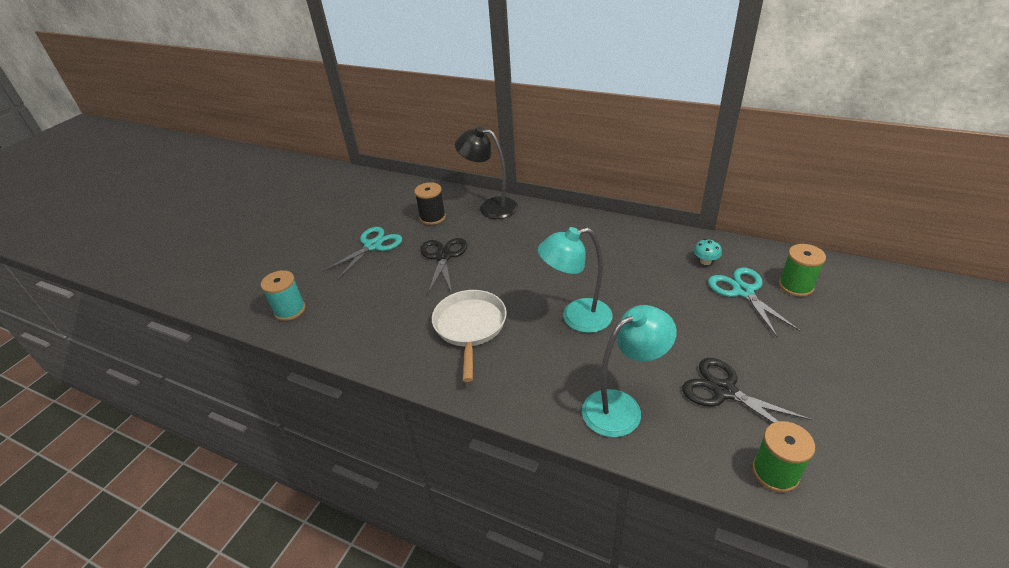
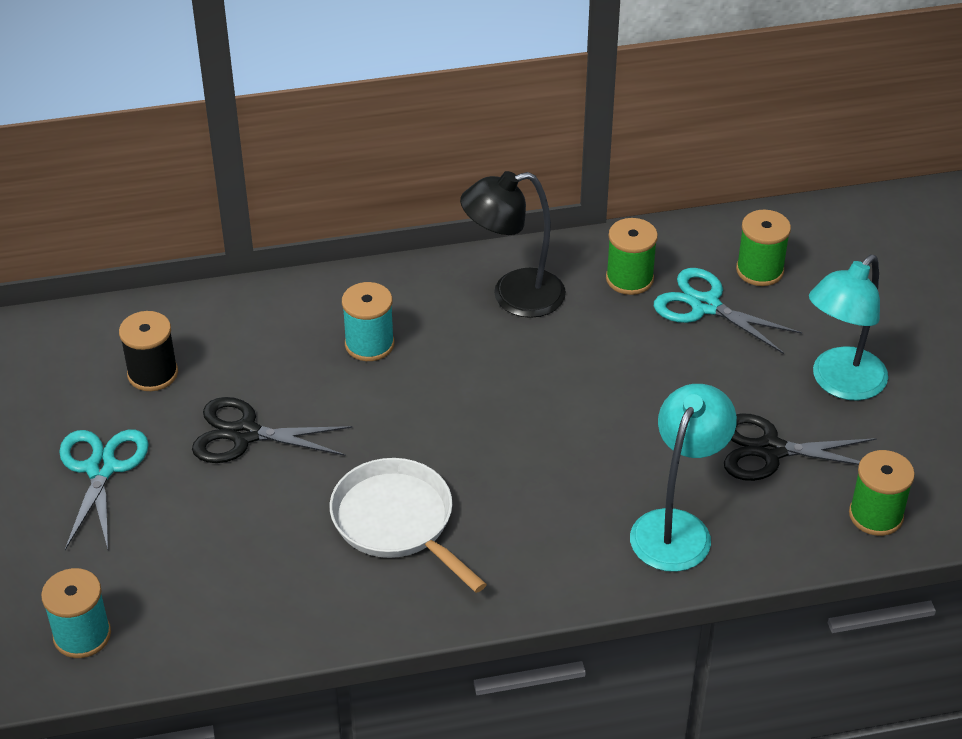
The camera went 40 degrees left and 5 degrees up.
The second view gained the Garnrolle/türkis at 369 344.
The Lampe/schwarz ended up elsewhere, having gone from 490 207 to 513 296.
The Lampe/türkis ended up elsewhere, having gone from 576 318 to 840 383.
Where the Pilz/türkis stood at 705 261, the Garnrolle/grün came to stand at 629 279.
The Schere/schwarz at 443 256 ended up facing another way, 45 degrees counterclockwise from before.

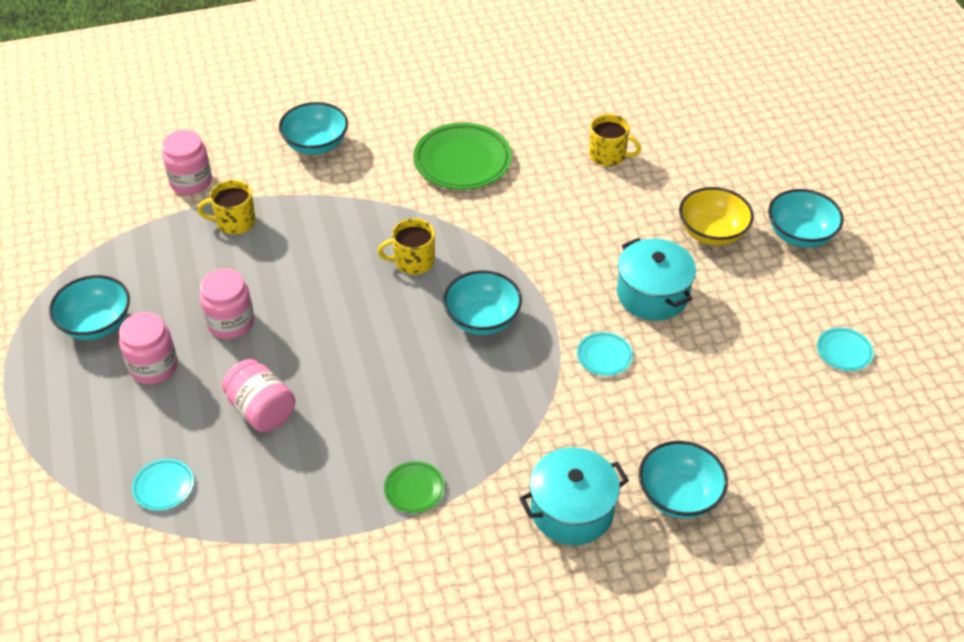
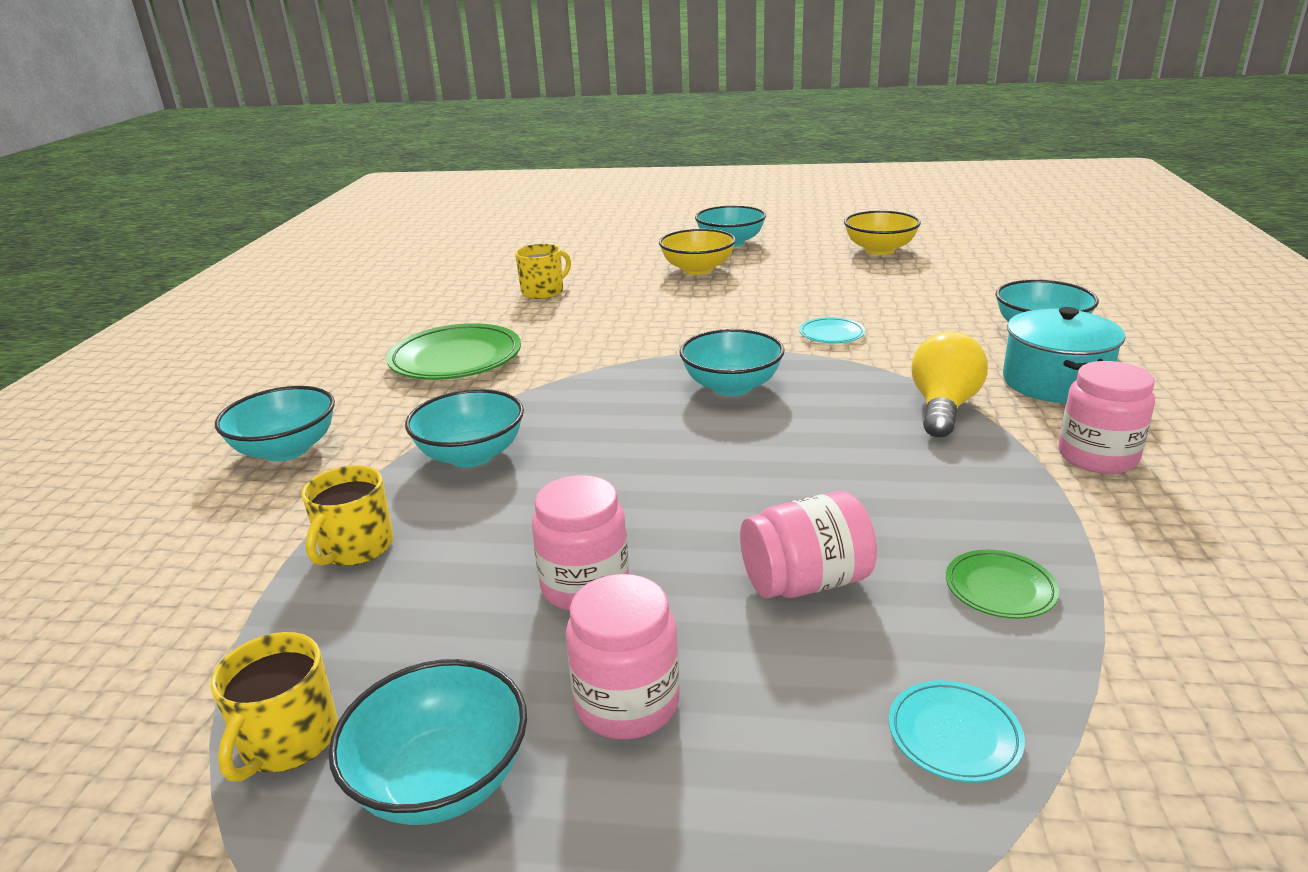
The camera went 65 degrees left and 20 degrees down.
The second view lost the Kochtopf/türkis at 652 294.
The second view gained the Schüssel/türkis at 471 455.
The second view gained the Glühbirne/gelb at 943 408.
The Einmachglas/rosa ended up elsewhere, having gone from 191 181 to 1097 457.
The Tasse/gelb ended up elsewhere, having gone from 413 261 to 288 740.
The Teller/grün ended up elsewhere, having gone from 414 489 to 1000 589.
Where the Teller/türkis stood at 844 351, the Schüssel/gelb came to stand at 879 250.

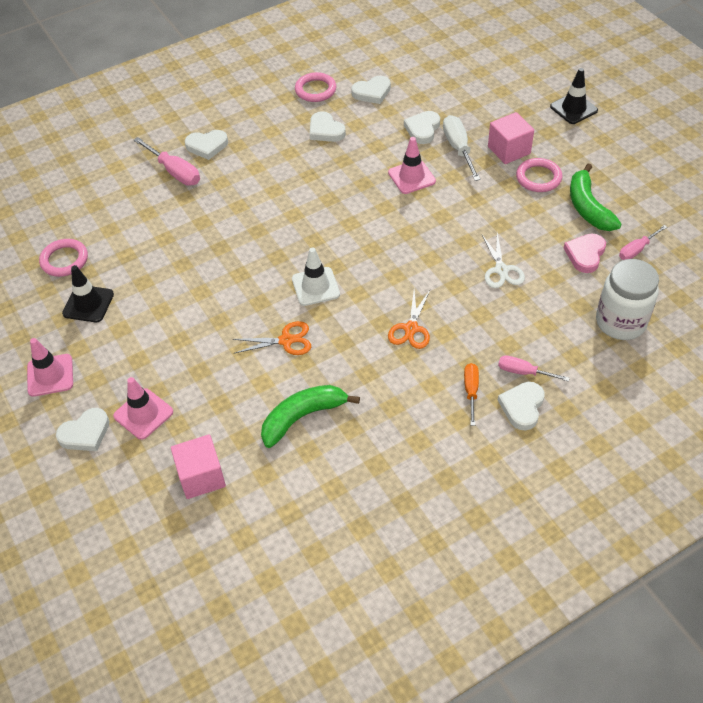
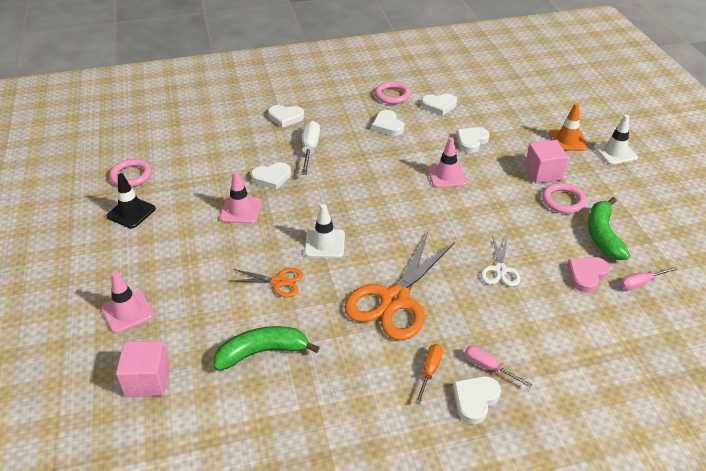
The camera went 15 degrees right and 10 degrees down.
The second view lost the Schraubenzieher/rosa at 174 172.
The second view lost the Einmachglas/weiß at 620 322.
The second view gained the Leitkegel/orange at 567 140.
The Leitkegel/rosa ended up elsewhere, having gone from 50 375 to 241 210.
The Herz/weiß ended up elsewhere, having gone from 85 433 to 272 178.
The Schraubenzieher/weiß ended up elsewhere, having gone from 458 149 to 310 149.
What was the Leitkegel/schwarz at 573 108 turned into the Leitkegel/weiß at 615 152.
The size of the Schere/orange at 411 329 changed by a factor of 2.00.

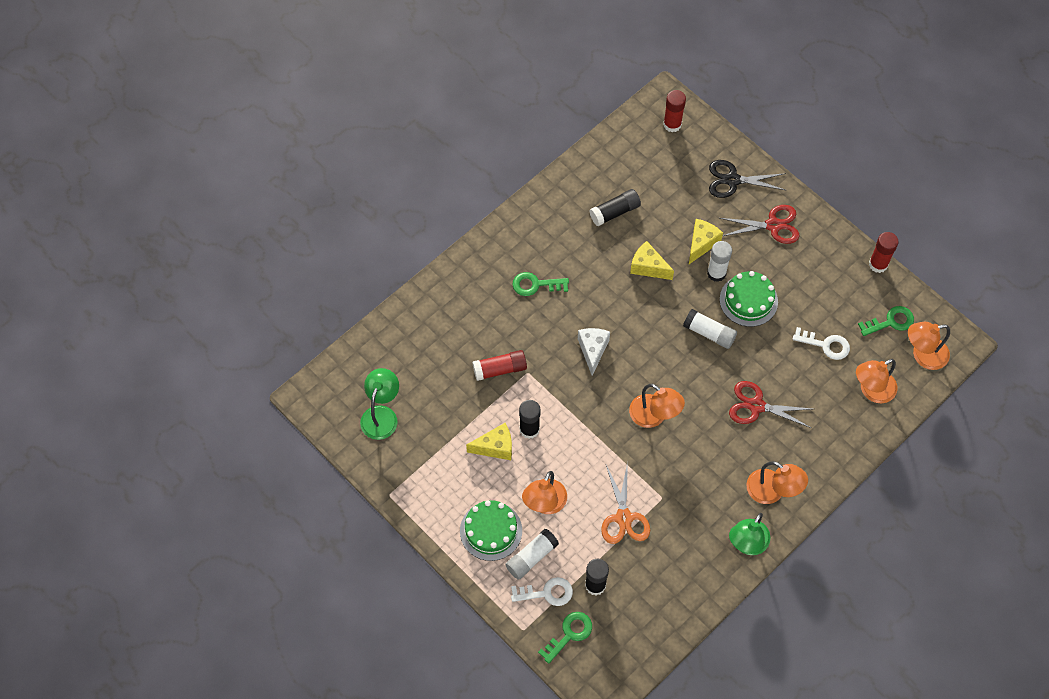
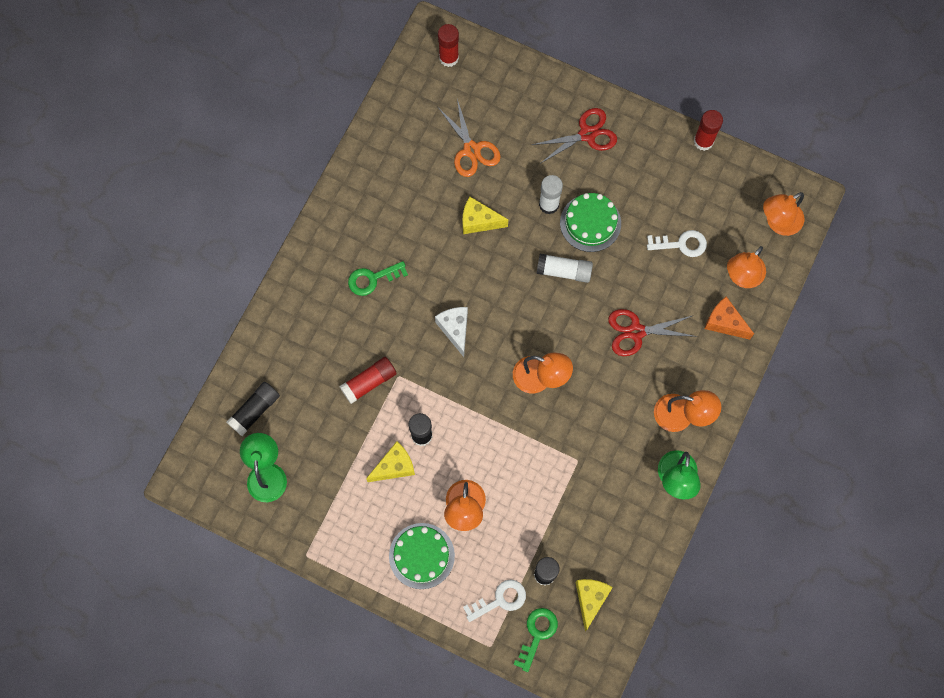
The camera went 20 degrees left and 10 degrees up.
The second view lost the Klebestift/weiß at 531 557.
The second view lost the Schere/schwarz at 732 180.
The second view lost the Schlüssel/grün at 890 322.
The second view gained the Käse/orange at 724 323.
The Klebestift/schwarz ended up elsewhere, having gone from 615 212 to 255 411.
The Schere/orange ended up elsewhere, having gone from 623 518 to 471 150.
The Käse/gelb ended up elsewhere, having gone from 701 244 to 590 599.

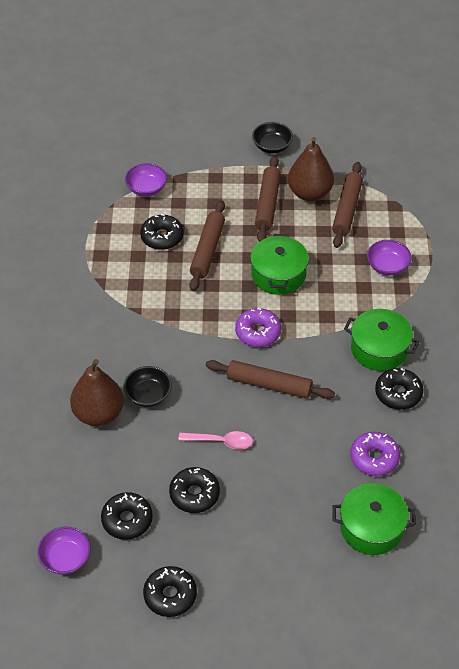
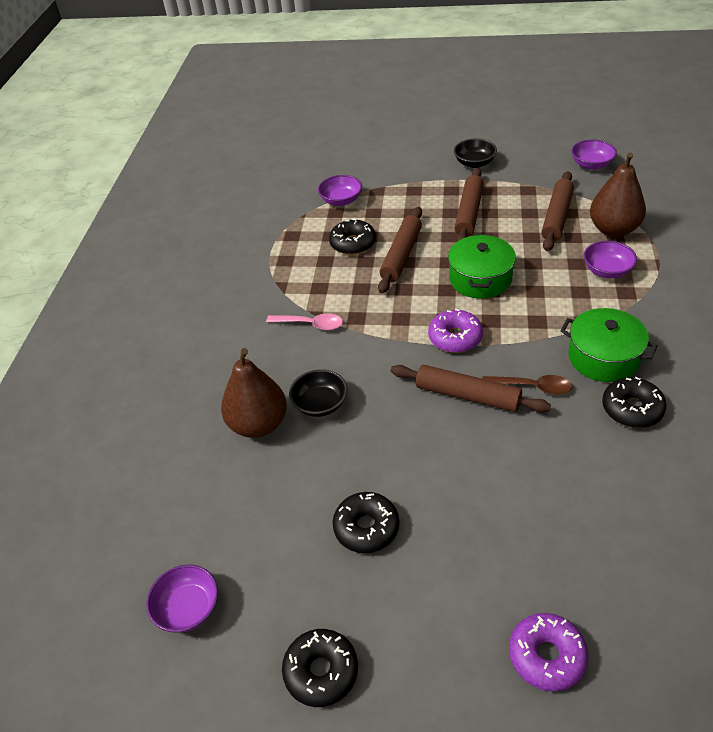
The camera went 10 degrees right and 5 degrees down.
The second view lost the Donut/schwarz at 127 520.
The second view lost the Kochtopf/grün at 371 528.
The second view gained the Löffel/braun at 532 387.
The second view gained the Schüssel/lila at 591 164.
The Löffel/rosa ended up elsewhere, having gone from 221 442 to 310 324.
The Birne/braun ended up elsewhere, having gone from 309 193 to 613 229.
The Donut/lila ended up elsewhere, having gone from 374 458 to 546 656.

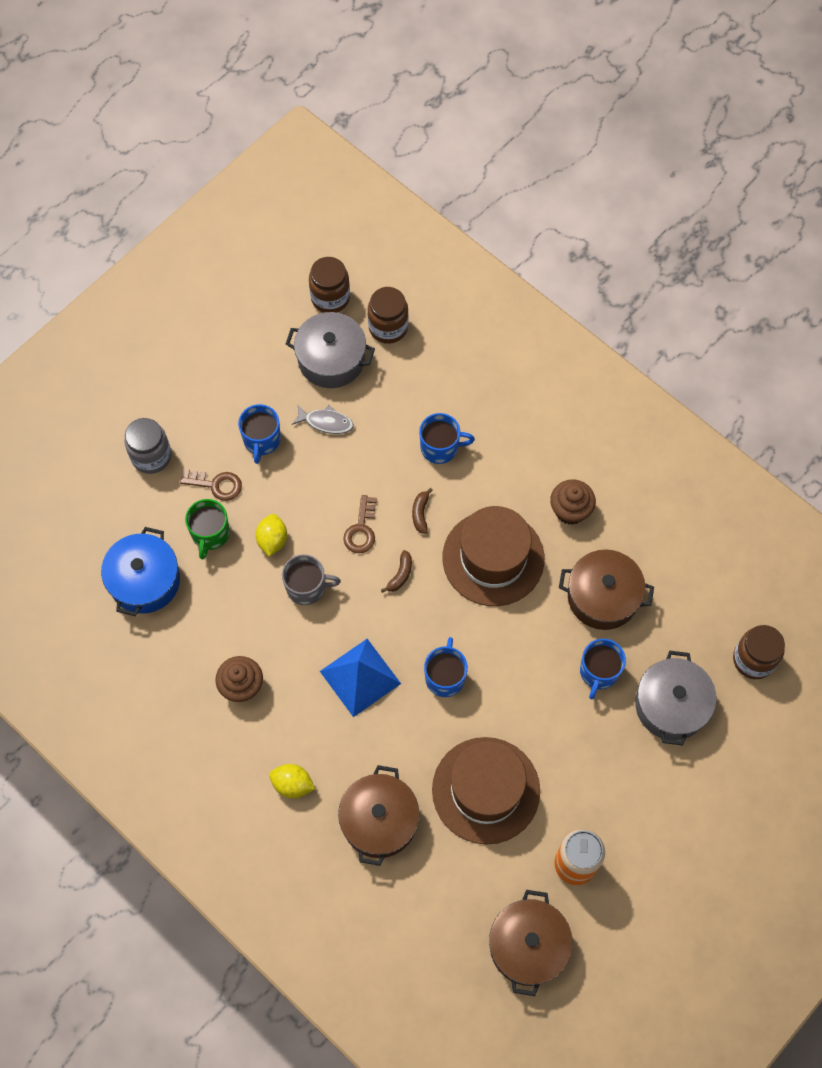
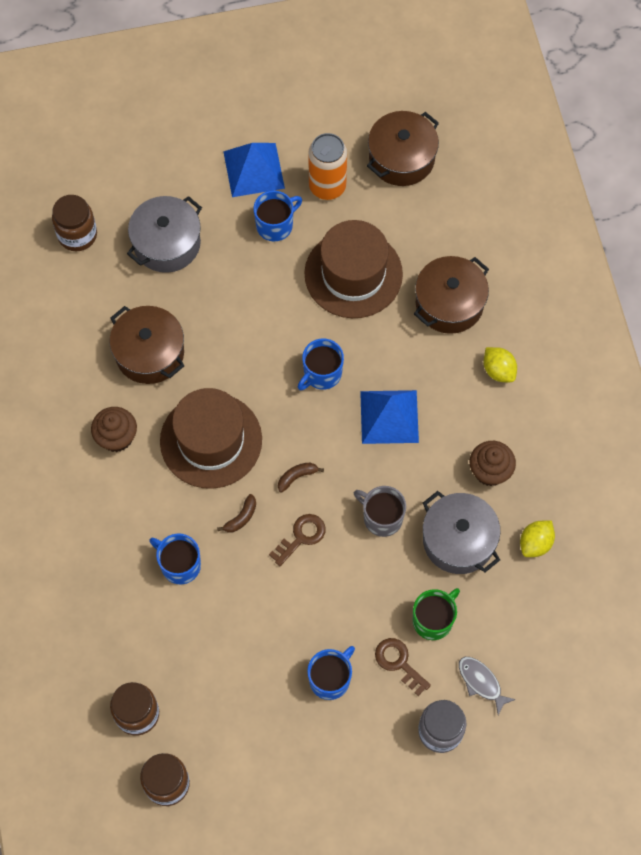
The camera went 145 degrees left and 0 degrees up.
The second view lost the Kochtopf/blau at 145 581.
The second view gained the Pyramide/blau at 253 170.
The Zitrone/gelb ended up elsewhere, having gone from 272 540 to 535 543.
The Kochtopf/grau ended up elsewhere, having gone from 331 359 to 458 540.
The Fisch/grau ended up elsewhere, having gone from 326 422 to 481 682.
The Tasse/blau ended up elsewhere, having gone from 599 672 to 275 225.

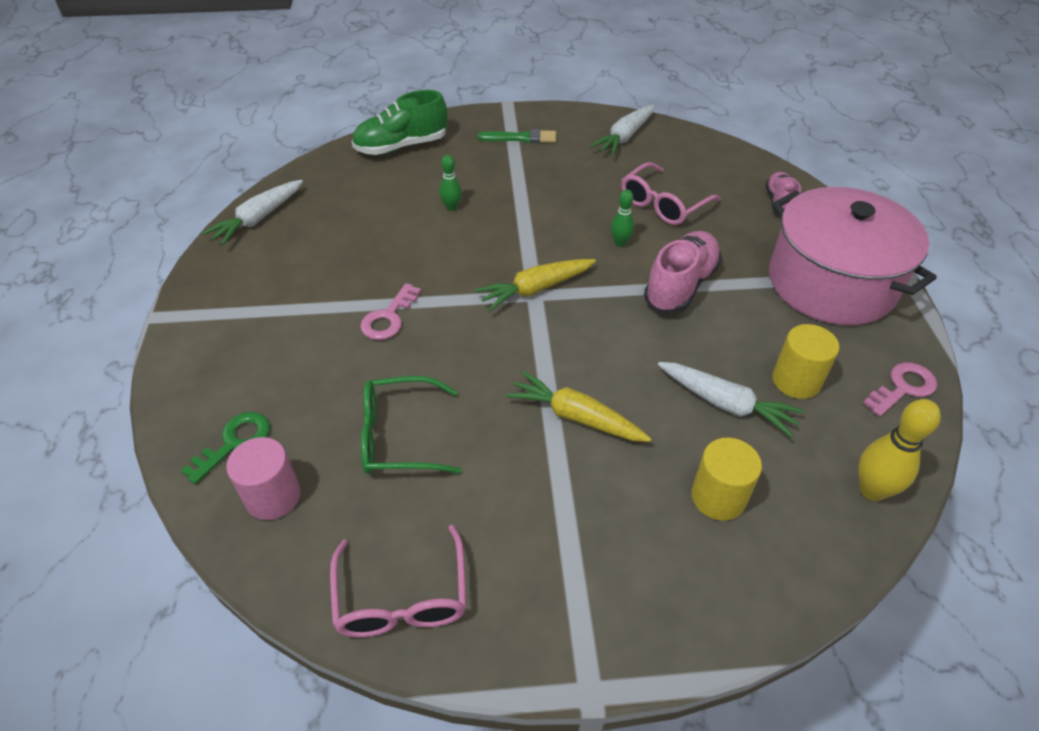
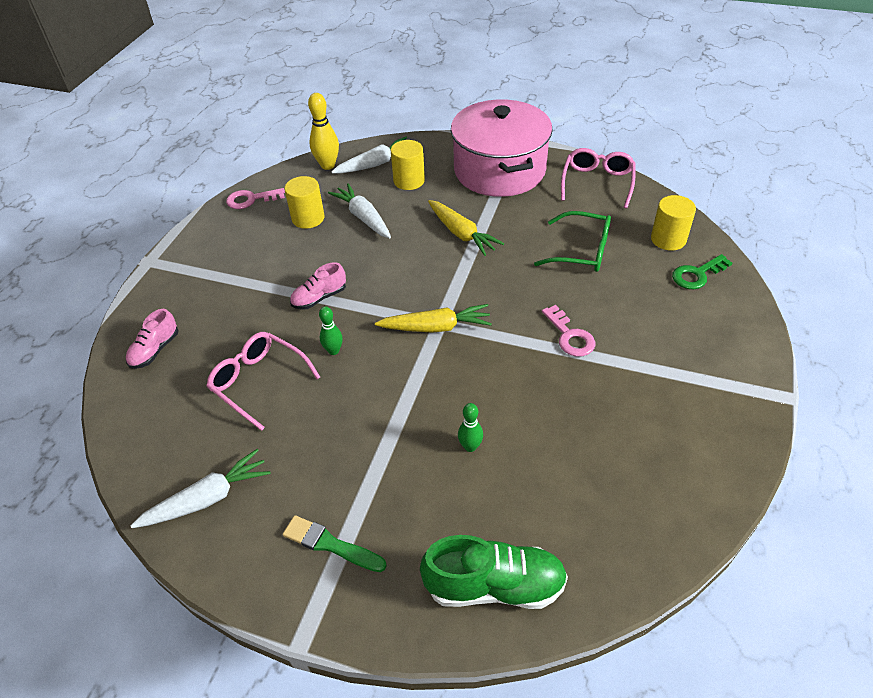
The camera went 155 degrees left and 0 degrees up.
The Karotte/weiß ended up elsewhere, having gone from 258 219 to 376 164.
The Kochtopf/rosa ended up elsewhere, having gone from 831 283 to 499 170.
What was the Vollzylinder/rosa at 273 496 turned into the Vollzylinder/gelb at 668 239.
The Schlüssel/rosa at 388 318 ended up facing another way, 105 degrees clockwise from before.
The Brille/rosa at 663 204 ended up facing another way, 120 degrees counterclockwise from before.
The size of the Schuh/rosa at 680 285 changed by a factor of 0.60.

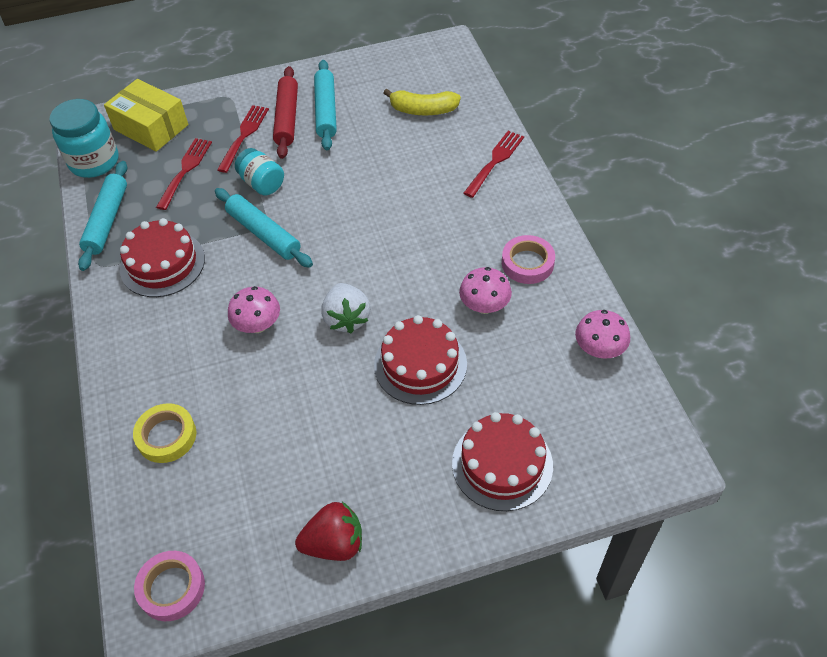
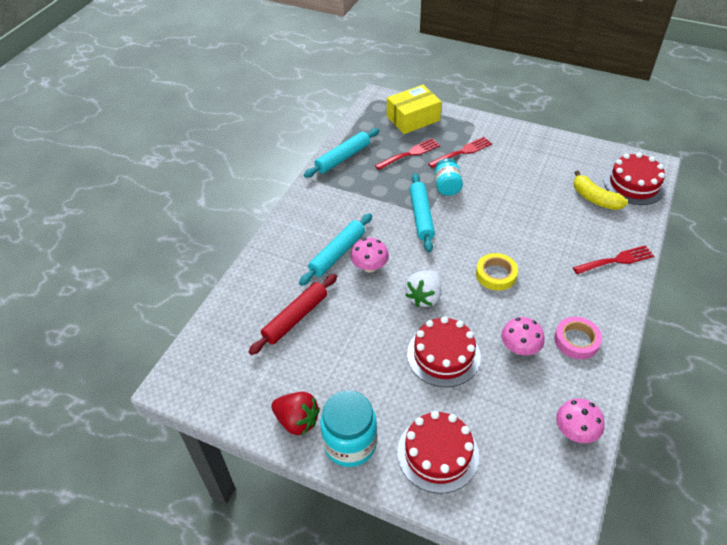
The camera went 40 degrees right and 5 degrees down.
The second view lost the Klebeband/rosa at 171 588.
The Einmachglas/türkis ended up elsewhere, having gone from 94 162 to 350 444.
The Kuchen/rot ended up elsewhere, having gone from 162 263 to 634 184.
The Klebeband/gelb ended up elsewhere, having gone from 166 436 to 496 274.
The Nudelholz/rot ended up elsewhere, having gone from 287 118 to 295 318.
The Nudelholz/türkis ended up elsewhere, having gone from 326 111 to 337 253.
The Schachtel/gelb at 151 127 ended up facing another way, 75 degrees clockwise from before.

